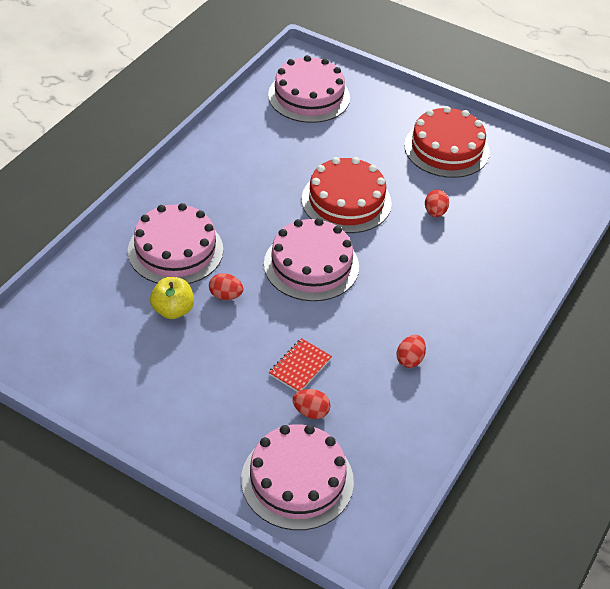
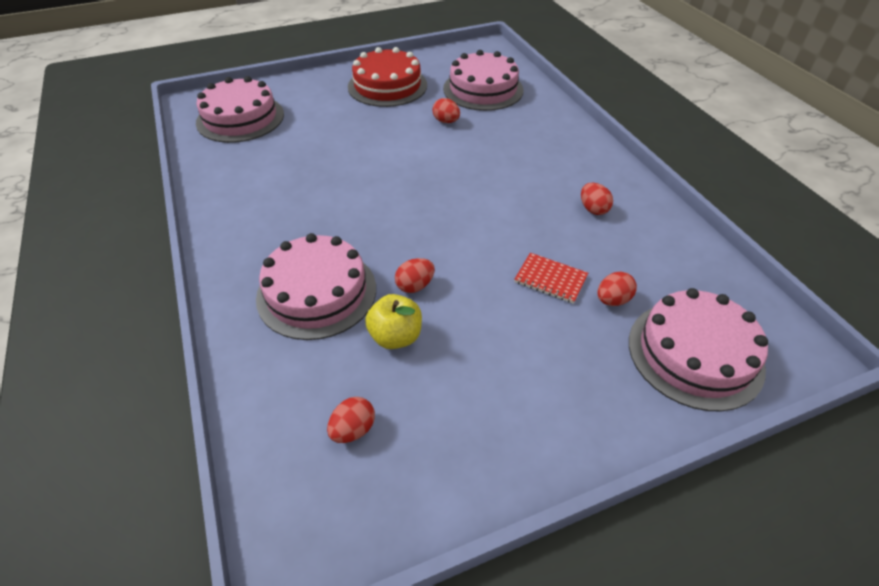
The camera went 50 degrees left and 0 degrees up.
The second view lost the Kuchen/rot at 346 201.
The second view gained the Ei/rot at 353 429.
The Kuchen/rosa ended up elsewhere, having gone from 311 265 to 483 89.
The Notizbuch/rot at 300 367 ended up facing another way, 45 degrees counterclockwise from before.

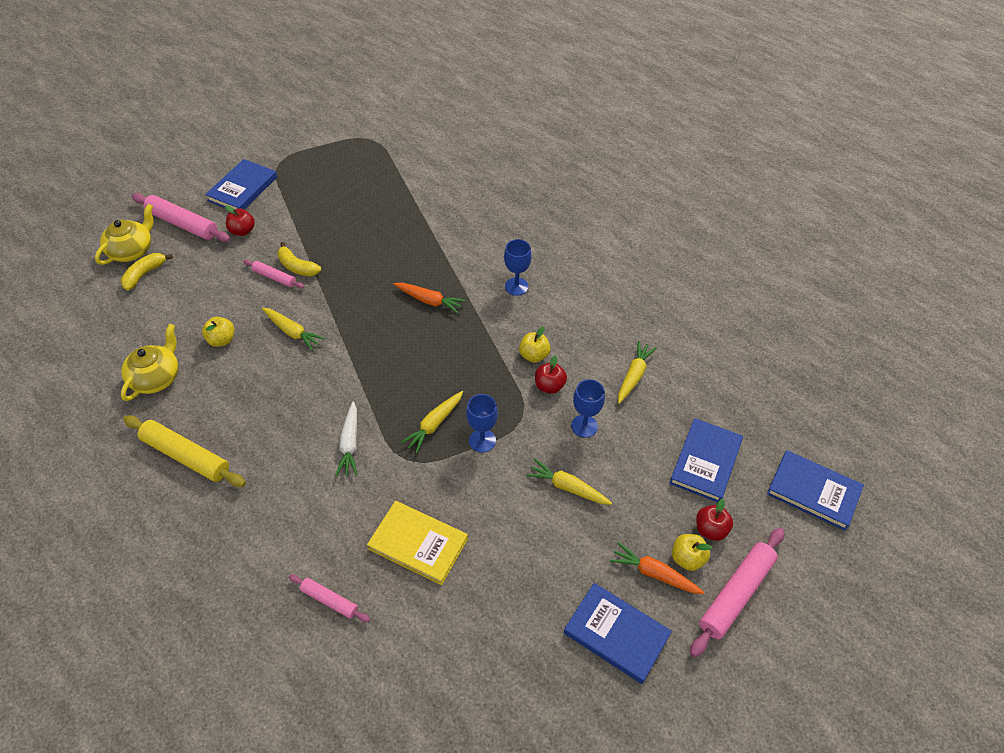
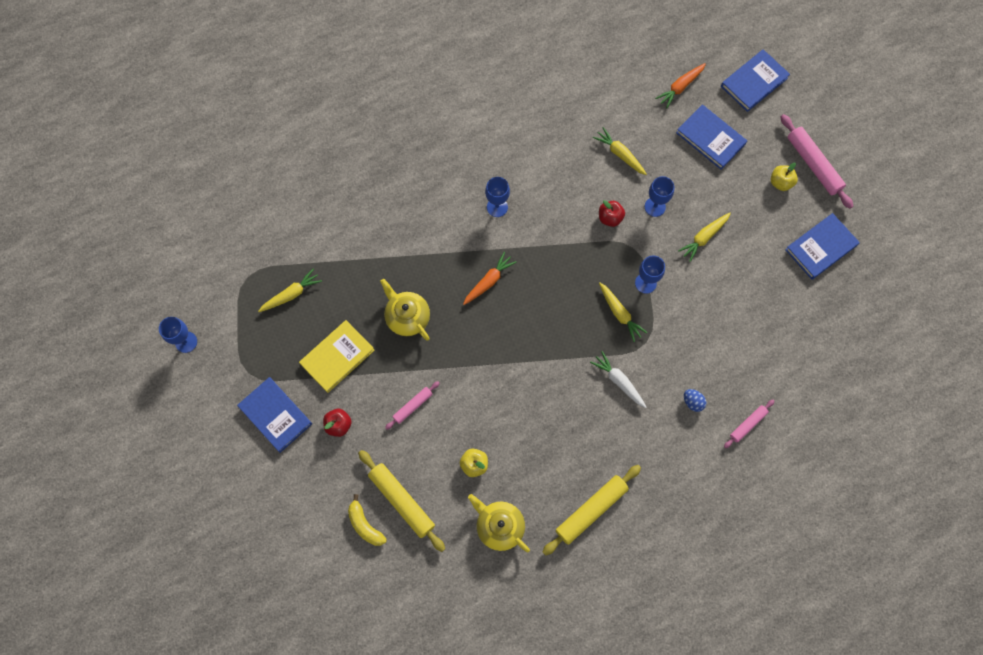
The camera went 70 degrees left and 20 degrees up.
The second view lost the Nudelholz/rosa at 182 224.
The second view lost the Banane/gelb at 297 267.
The second view lost the Apfel/gelb at 534 355.
The second view lost the Apfel/rot at 710 529.
The second view gained the Kelch/blau at 186 342.
The second view gained the Nudelholz/gelb at 402 501.
The second view gained the Ei/blau at 692 402.
The Teekanne/gelb ended up elsewhere, having gone from 132 250 to 407 317.
The Karotte/gelb ended up elsewhere, having gone from 292 332 to 291 294.
The Buch/gelb ended up elsewhere, having gone from 418 544 to 337 357.
The Karotte/orange ended up elsewhere, having gone from 654 573 to 680 87.
The Karotte/weiß at 350 444 ended up facing another way, 150 degrees counterclockwise from before.

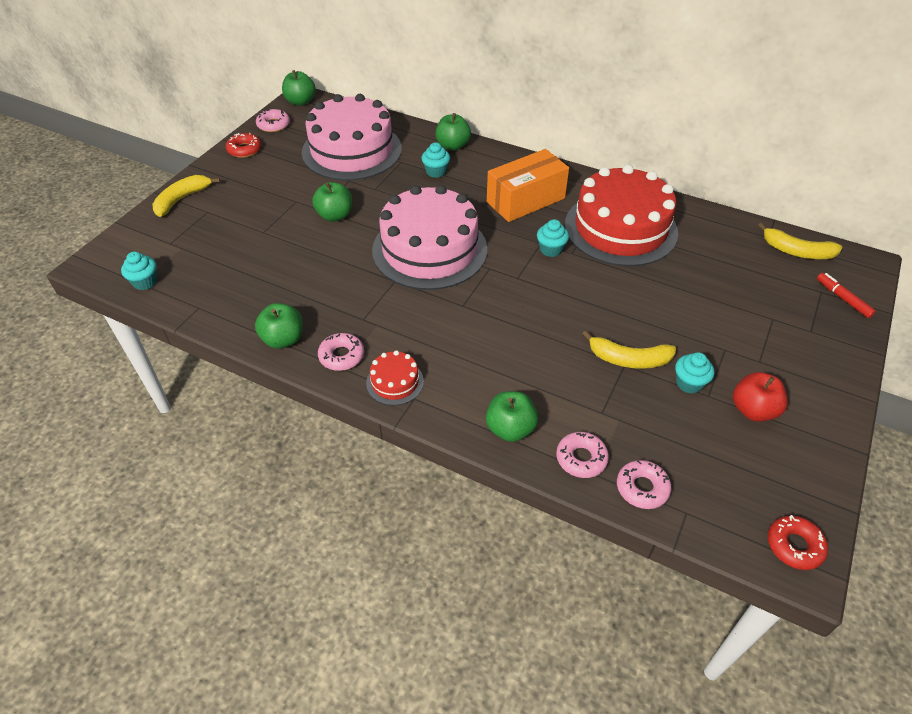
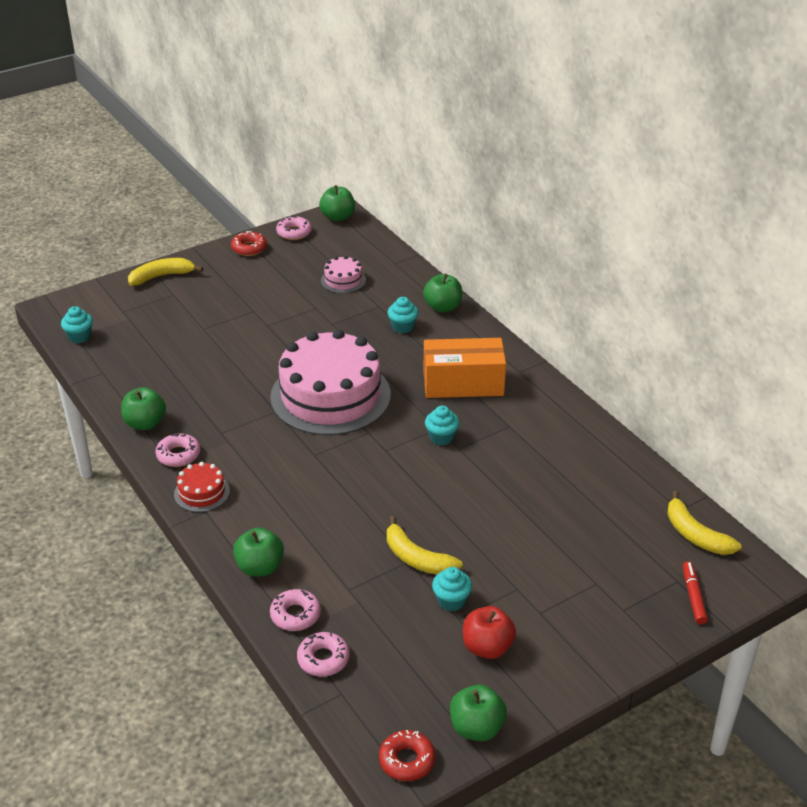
The camera went 30 degrees right and 10 degrees down.
The second view lost the Kuchen/rot at 620 228.
The Apfel/grün ended up elsewhere, having gone from 335 215 to 476 728.
The size of the Kuchen/rosa at 352 150 changed by a factor of 0.42.

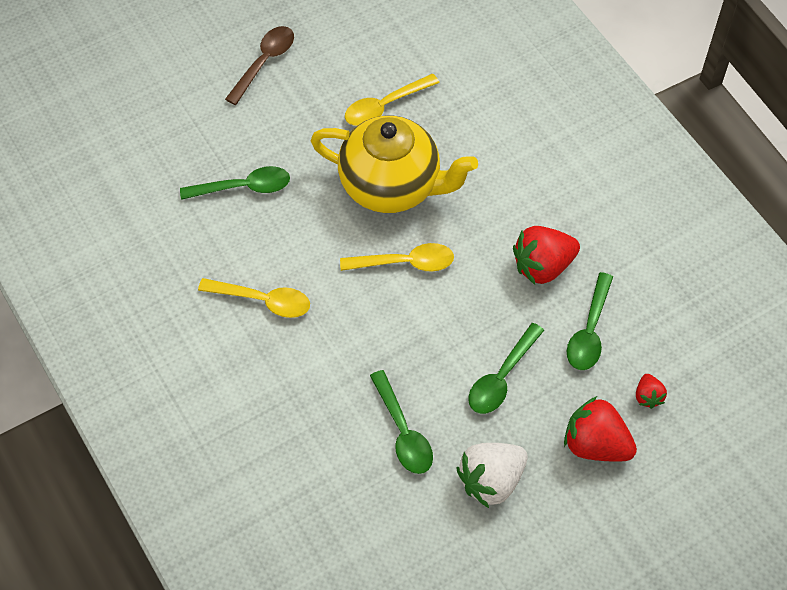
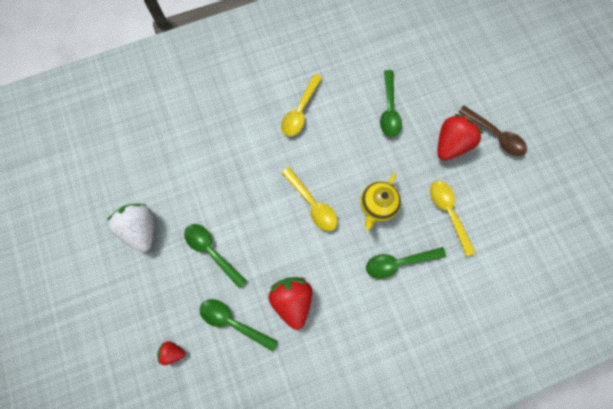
The camera went 100 degrees right and 15 degrees up.
The Löffel/grün ended up elsewhere, having gone from 403 432 to 398 262.
The Erdbeere/rot ended up elsewhere, having gone from 595 444 to 451 144.
The Löffel/gelb at 405 262 ended up facing another way, 45 degrees counterclockwise from before.
The size of the Teekanne/gelb at 392 186 changed by a factor of 0.54.

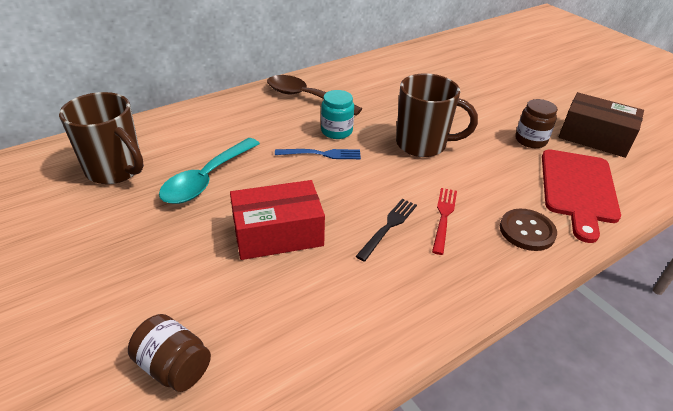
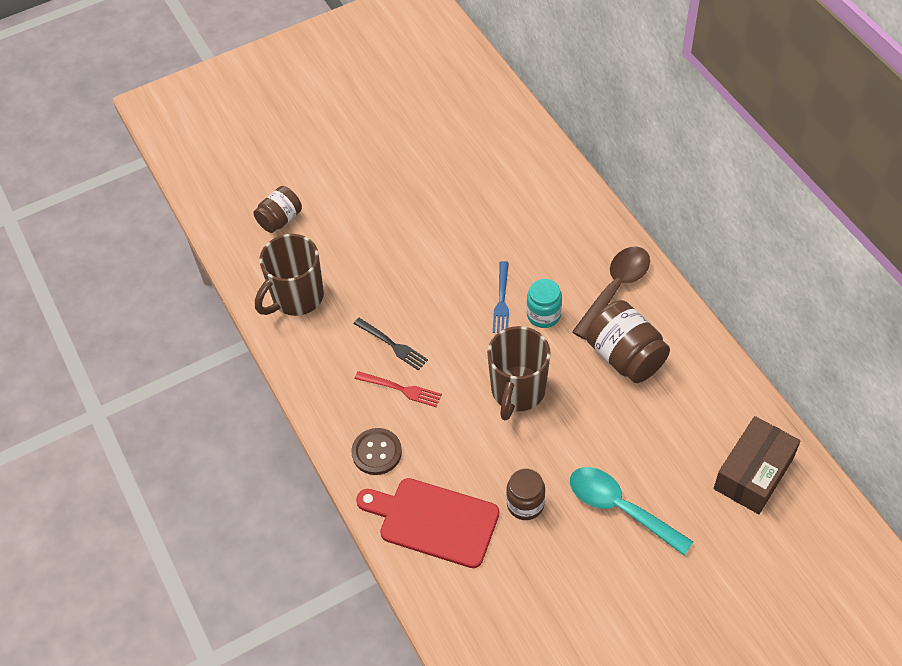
The camera went 100 degrees right and 15 degrees up.
The second view lost the Schachtel/rot at 278 233.
The second view gained the Einmachglas/braun at 625 357.
The Tasse/braun ended up elsewhere, having gone from 116 170 to 296 298.
The Löffel/türkis ended up elsewhere, having gone from 207 179 to 620 508.
The Schachtel/braun ended up elsewhere, having gone from 594 137 to 753 473.

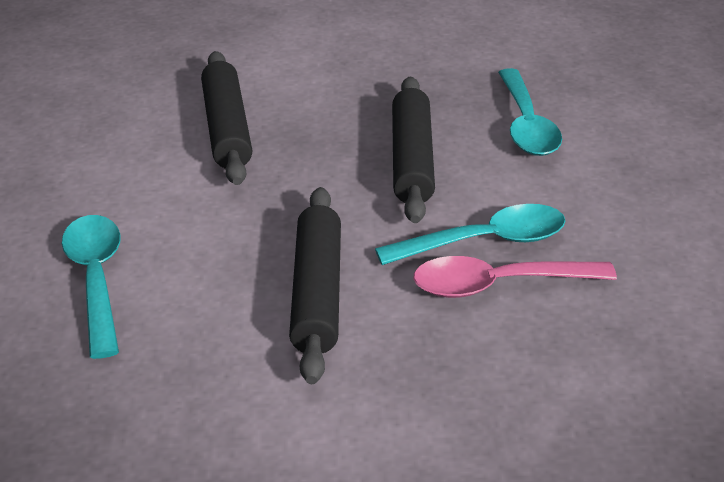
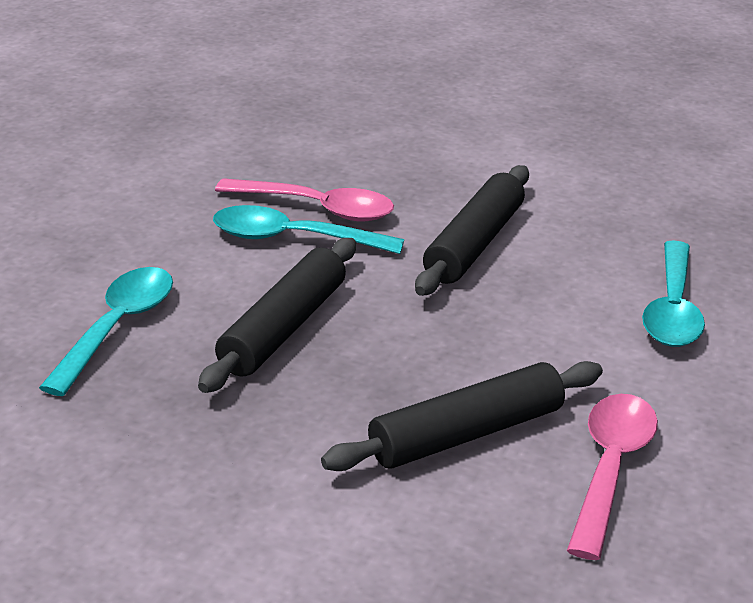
The camera went 155 degrees left and 5 degrees down.
The second view gained the Löffel/rosa at 610 469.
The Nudelholz/schwarz at 226 128 ended up facing another way, 45 degrees clockwise from before.

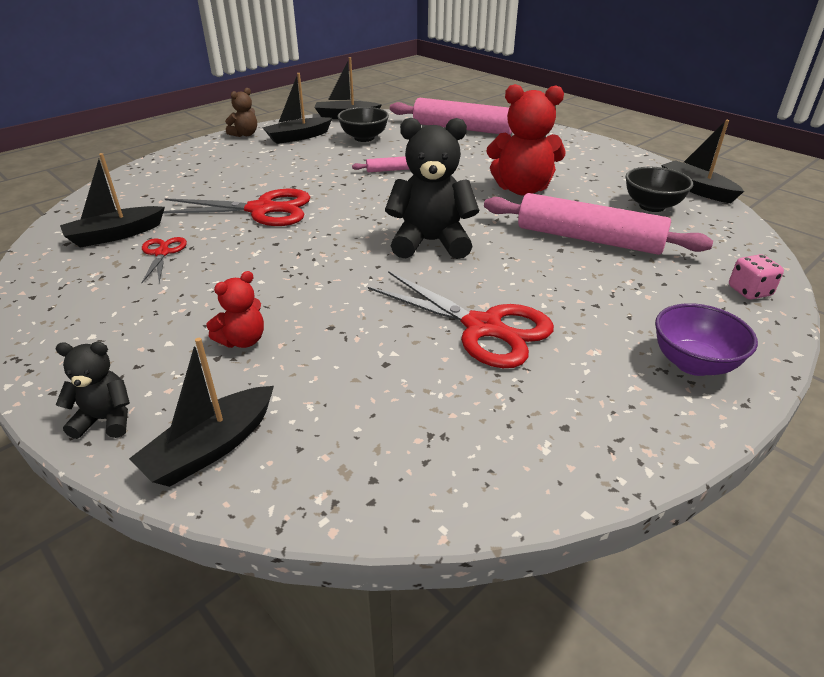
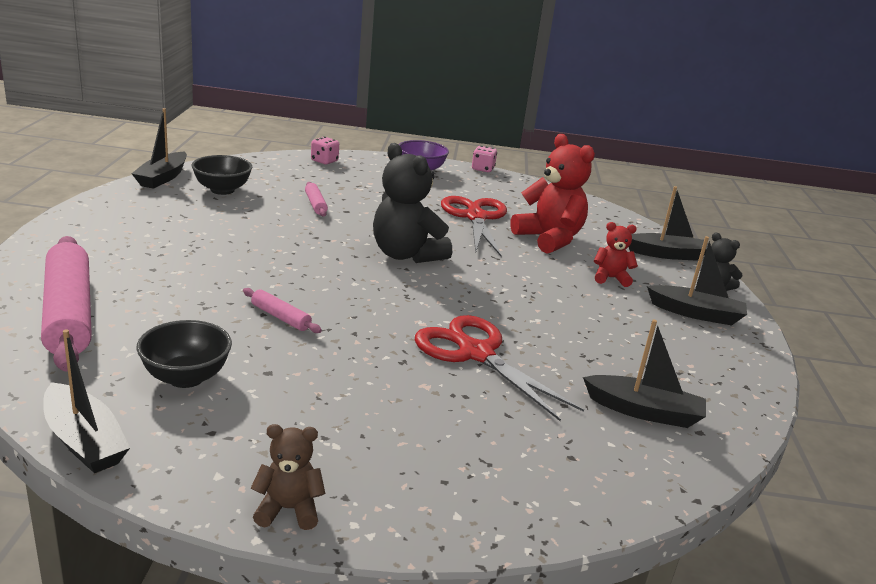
The camera went 135 degrees left and 10 degrees down.
The second view lost the Schere/rot at 162 253.
The second view gained the Spielwürfel/rosa at 482 169.
The Boot/schwarz ended up elsewhere, having gone from 298 137 to 696 313.
The Teddybär/rot ended up elsewhere, having gone from 522 189 to 549 239.
The size of the Nudelholz/rosa at 588 238 changed by a factor of 0.44.

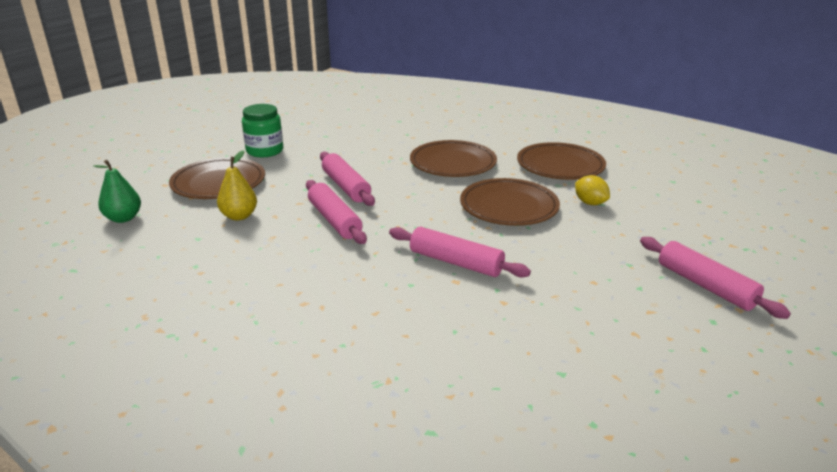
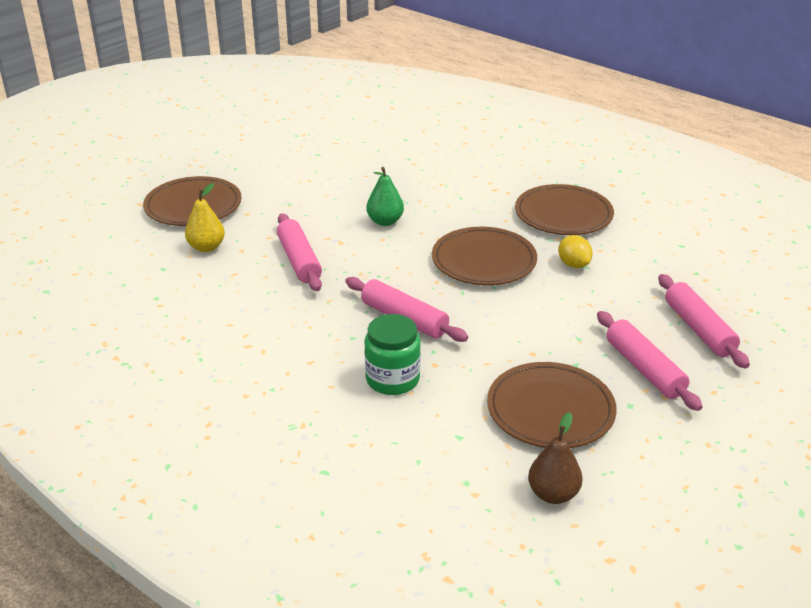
The camera went 10 degrees right and 5 degrees up.
The second view gained the Birne/braun at 553 494.
The Birne/grün ended up elsewhere, having gone from 123 218 to 385 221.
The Einmachglas/grün ended up elsewhere, having gone from 265 151 to 392 379.
The Nudelholz/rosa ended up elsewhere, having gone from 346 187 to 698 329.
The Teller/braun ended up elsewhere, having gone from 453 163 to 550 410.

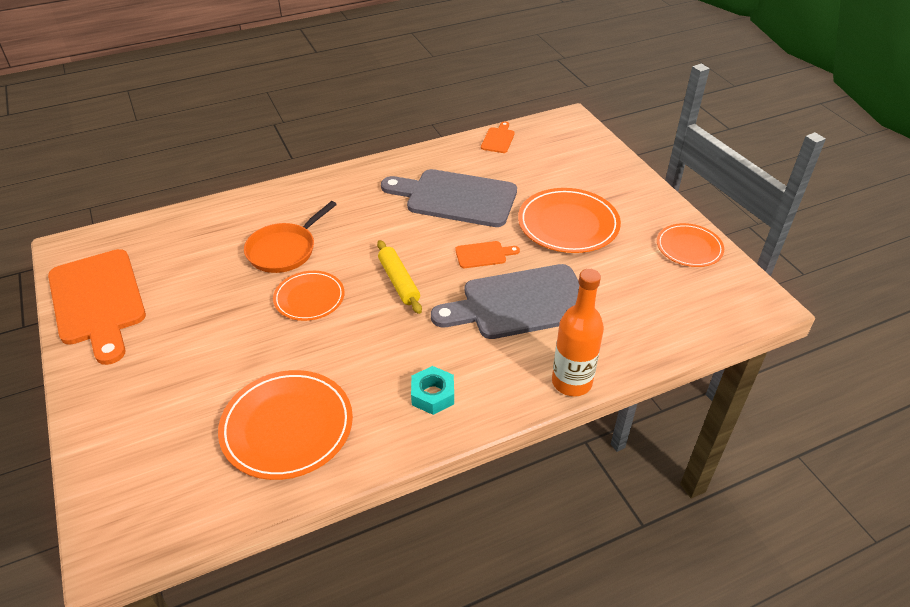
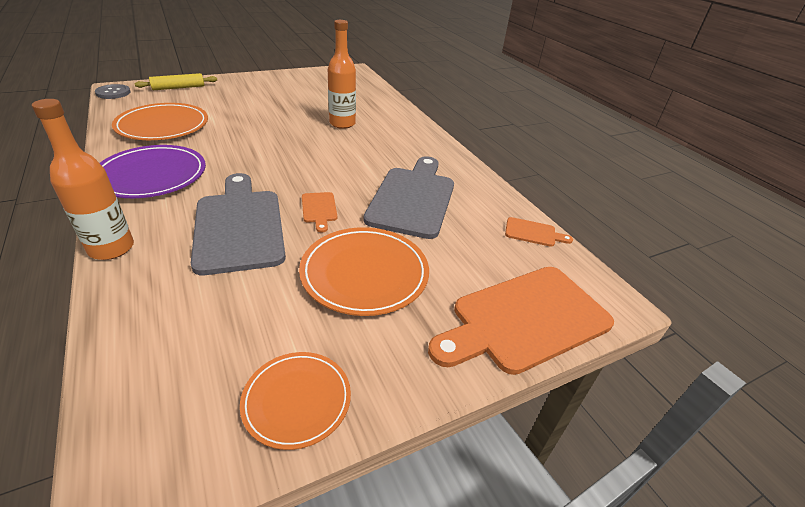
The camera went 85 degrees right and 5 degrees down.
The second view lost the Teller/orange at 309 298.
The second view gained the Knopf/grau at 113 93.
The Schneidebrett/orange ended up elsewhere, having gone from 98 301 to 525 320.
The Nudelholz/gelb ended up elsewhere, having gone from 399 282 to 178 88.
Where the Pfanne/orange stood at 284 250, the Flasche/orange came to stand at 342 123.
Where the Sechskantmutter/türkis stood at 432 395, the Teller/lila came to stand at 152 175.

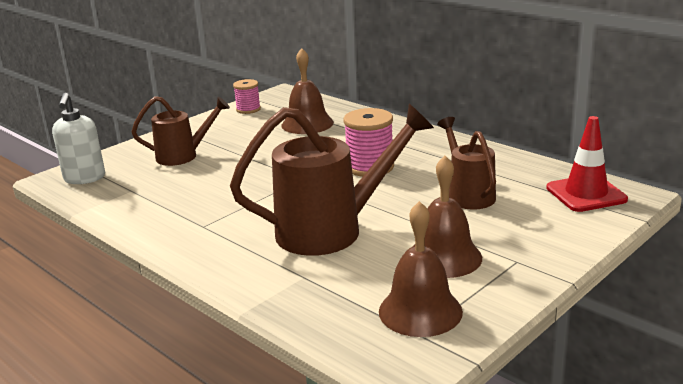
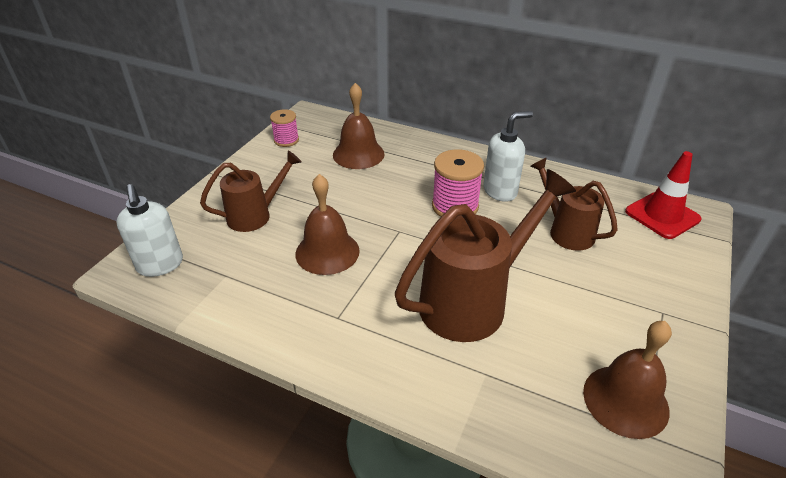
The camera went 20 degrees left and 15 degrees up.
The second view gained the Seifenspender/weiß at 500 191.
The Glocke/braun ended up elsewhere, having gone from 444 257 to 327 252.

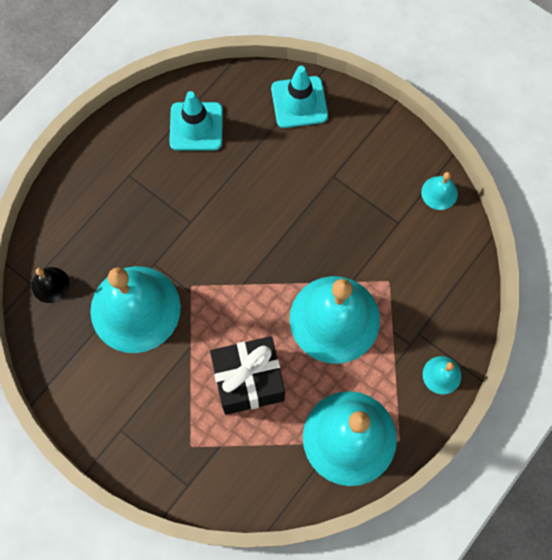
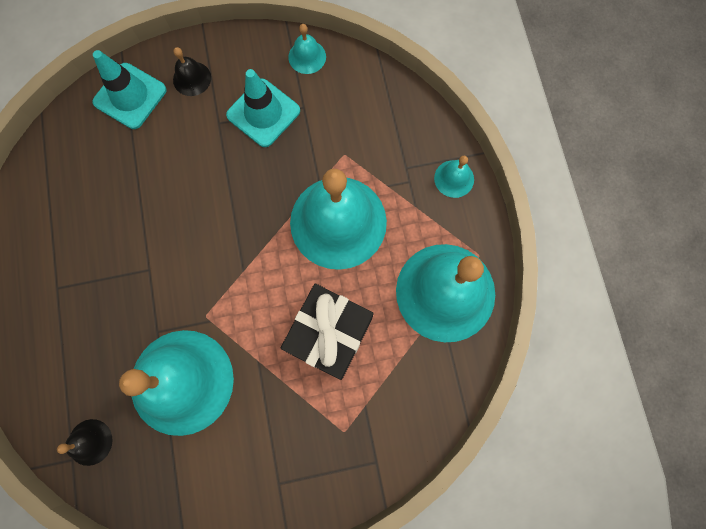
The camera went 50 degrees left and 5 degrees up.
The second view gained the Glocke/schwarz at 192 78.
The Leitkegel/türkis ended up elsewhere, having gone from 196 126 to 263 113.

